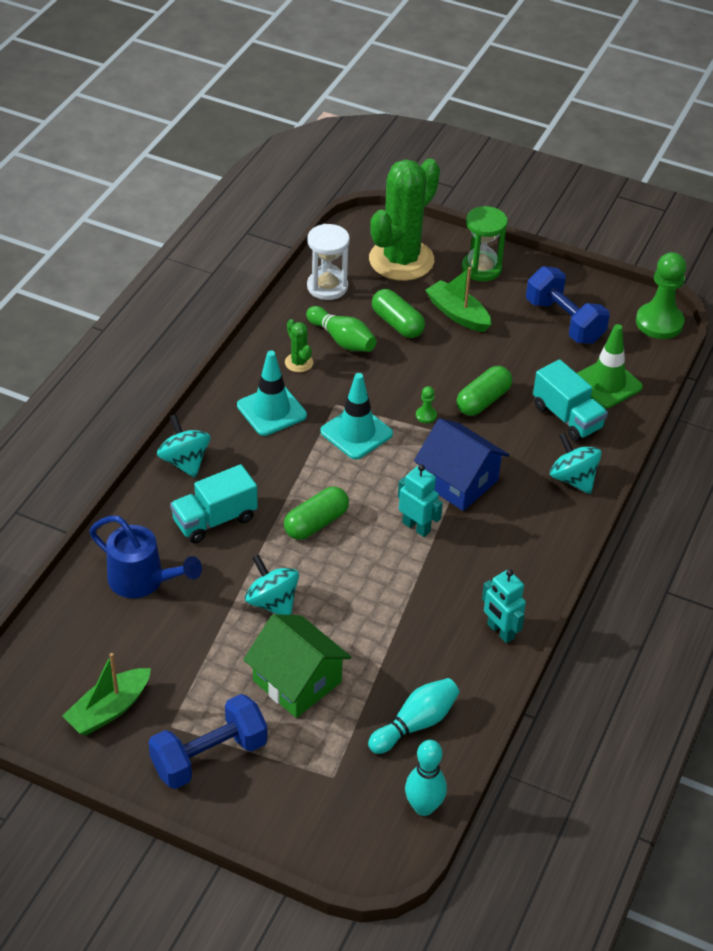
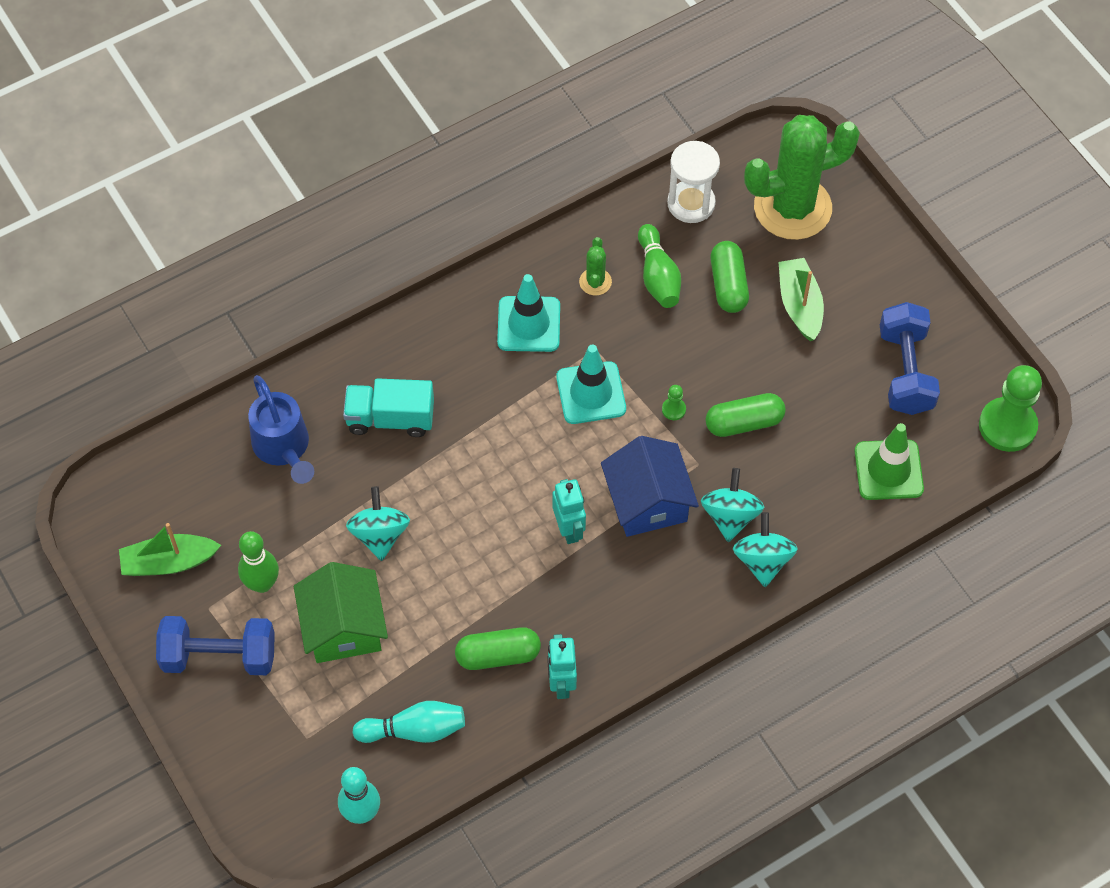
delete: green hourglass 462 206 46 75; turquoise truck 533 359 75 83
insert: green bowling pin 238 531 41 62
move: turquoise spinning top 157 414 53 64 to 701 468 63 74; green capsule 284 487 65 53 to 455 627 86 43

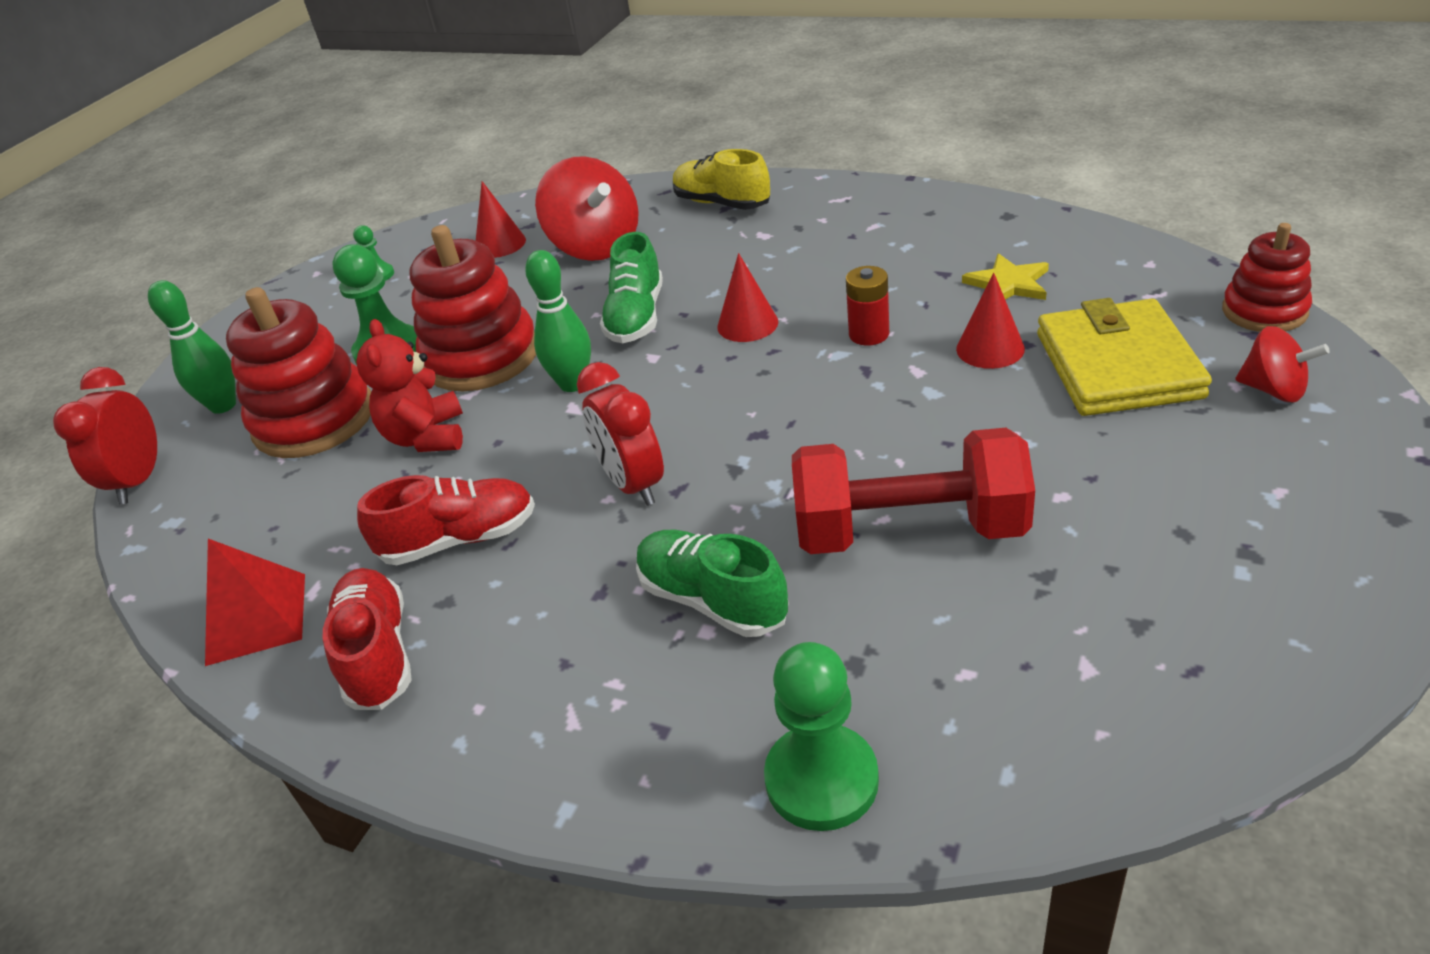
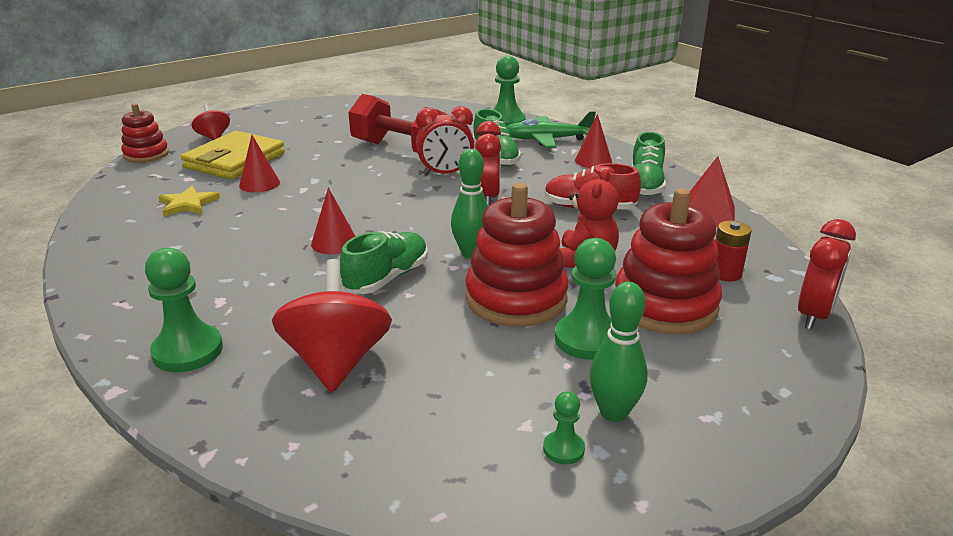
insert: red clock 416 106 59 70; green plane 507 111 89 37
move: green bowling pin 148 280 88 134 to 590 282 58 140; red cone 476 181 50 77 to 575 114 37 54; red battery 846 266 43 80 to 715 221 37 61
replace: yellow shoe 673 149 97 61 to green pawn 145 248 78 124
recolor: red shoe 322 568 90 142 to green shoe 631 132 35 64

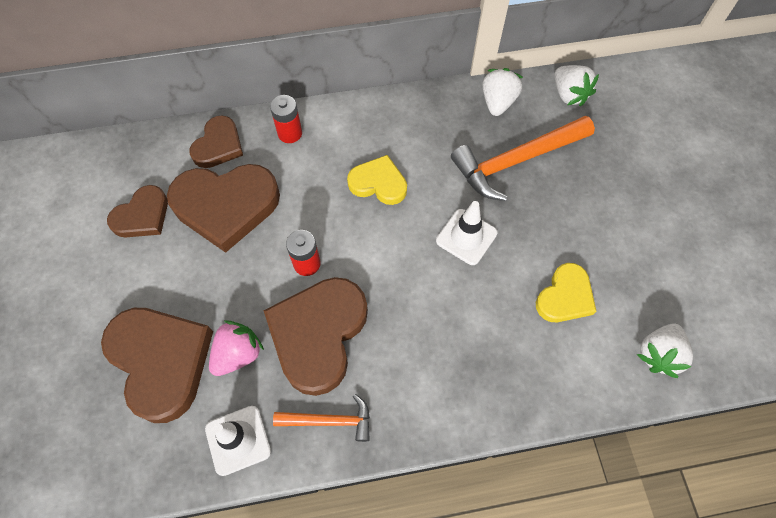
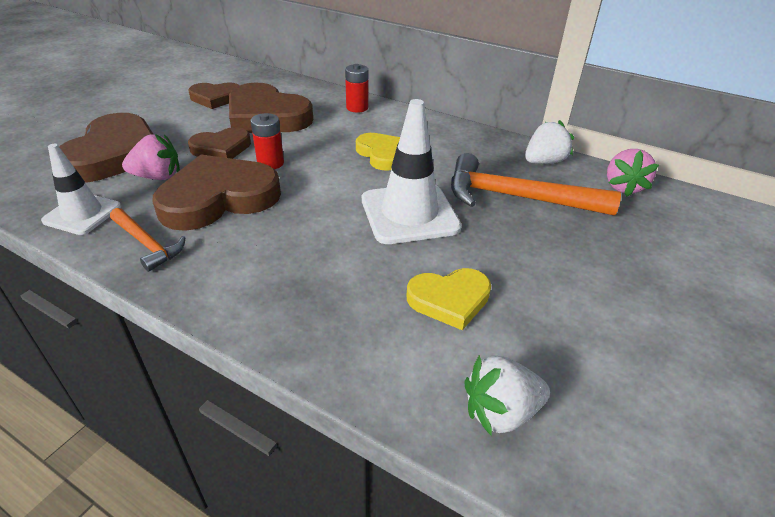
move: brown heart 189 116 54 52 to 188 127 63 32
recolor: white strawberry 555 65 44 41 to pink strawberry 607 149 52 48
resize: white traffic cone 436 201 62 64 = 362 99 99 145 x1.58

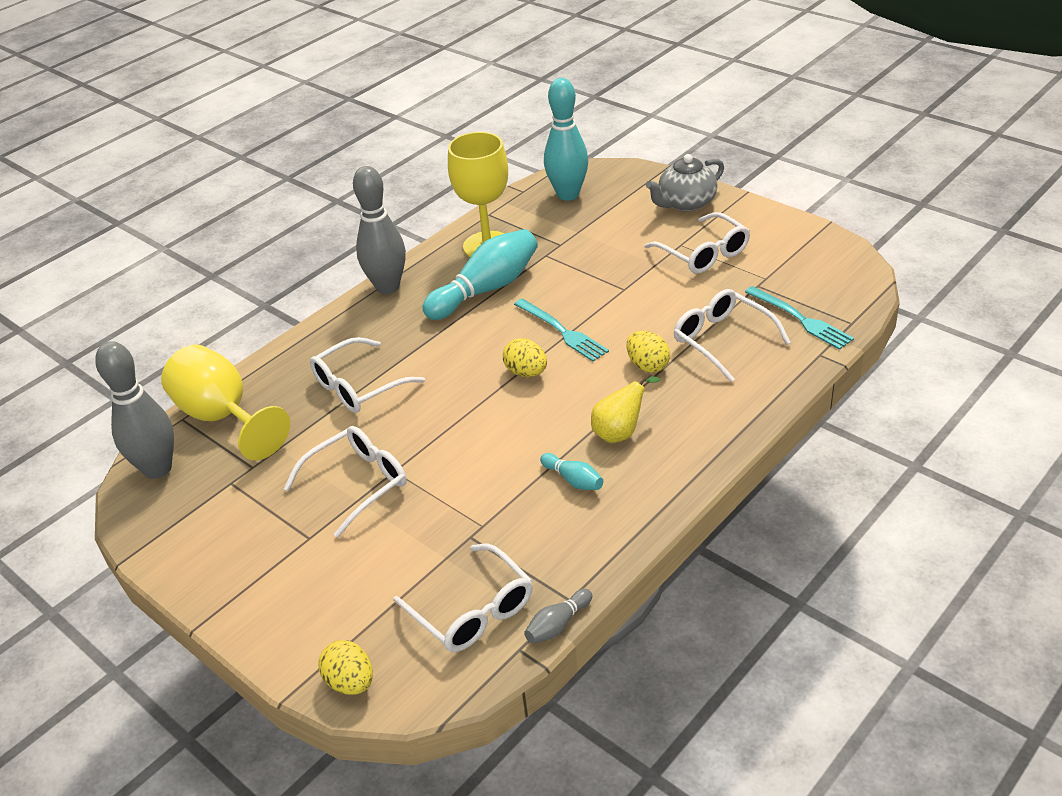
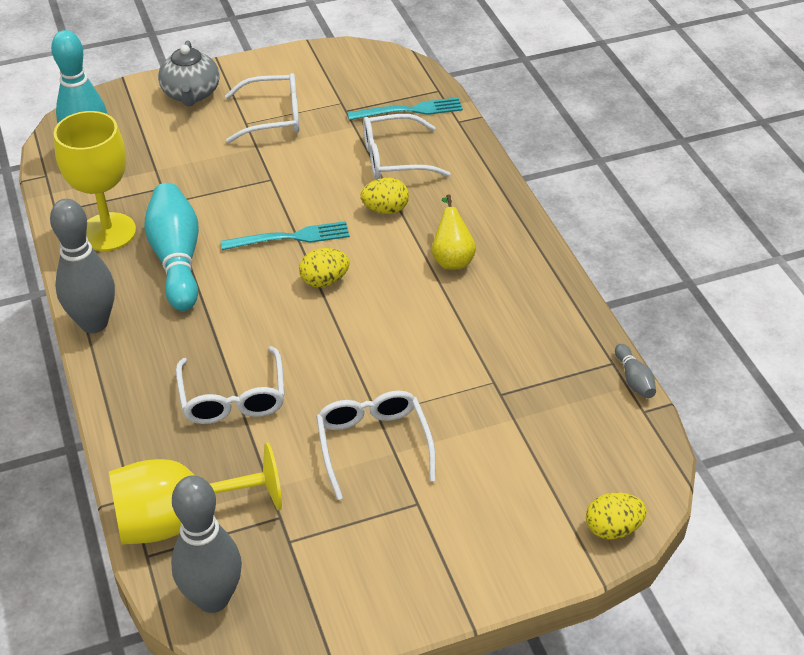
delete: white glasses 393 544 140 108; turquoise bowling pin 540 453 63 37

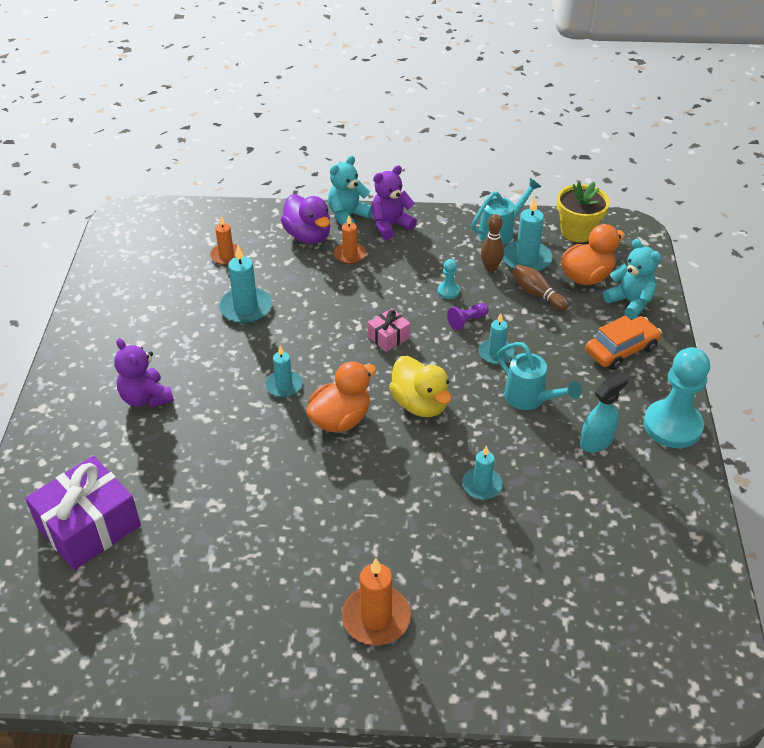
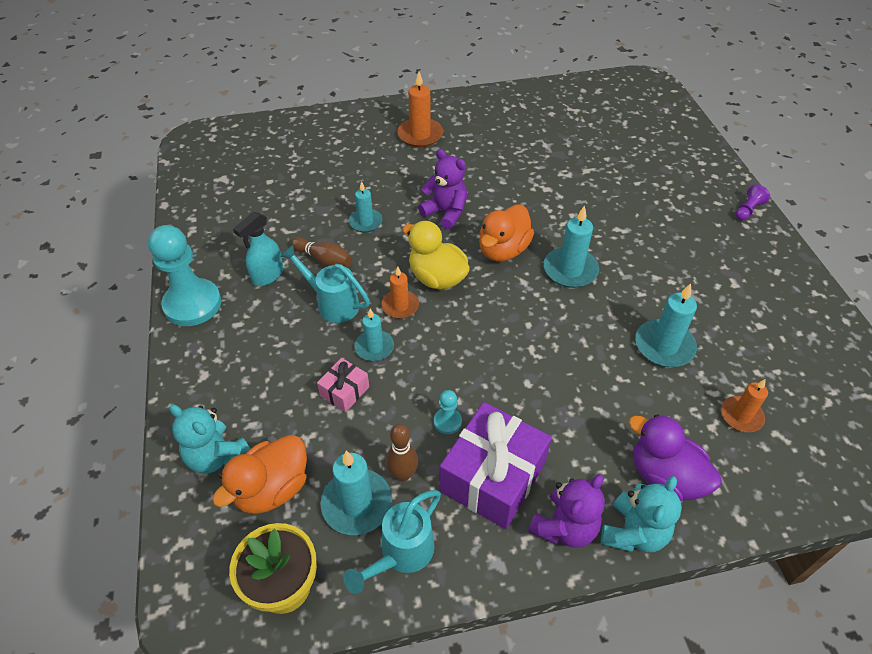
delete: orange car 585 316 77 54
move: purple gift 25 456 116 114 to 439 402 113 127; purple teddy bear 114 338 60 70 to 418 149 49 81; orange candle 334 216 32 48 to 381 267 38 52; pink gift 368 308 43 44 to 317 358 52 54; purple pawn 447 303 42 27 to 735 184 35 36; brown bowling pin 512 264 57 47 to 291 237 61 30
resize: turquoise candle 265 346 38 52 = 544 205 55 83 x1.53

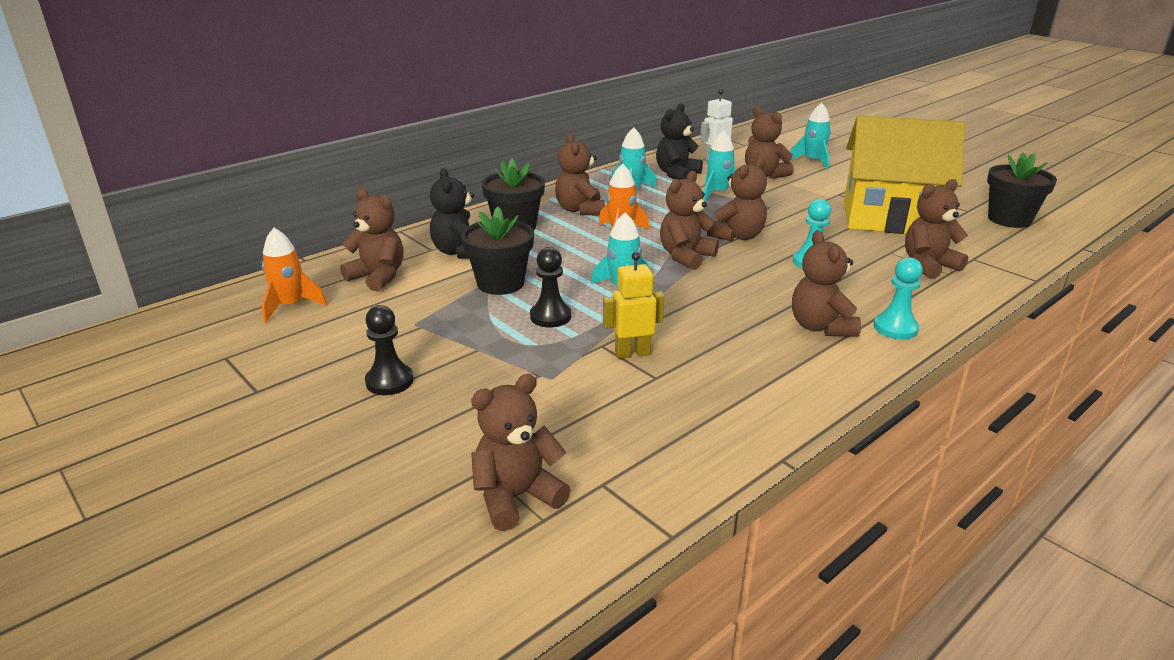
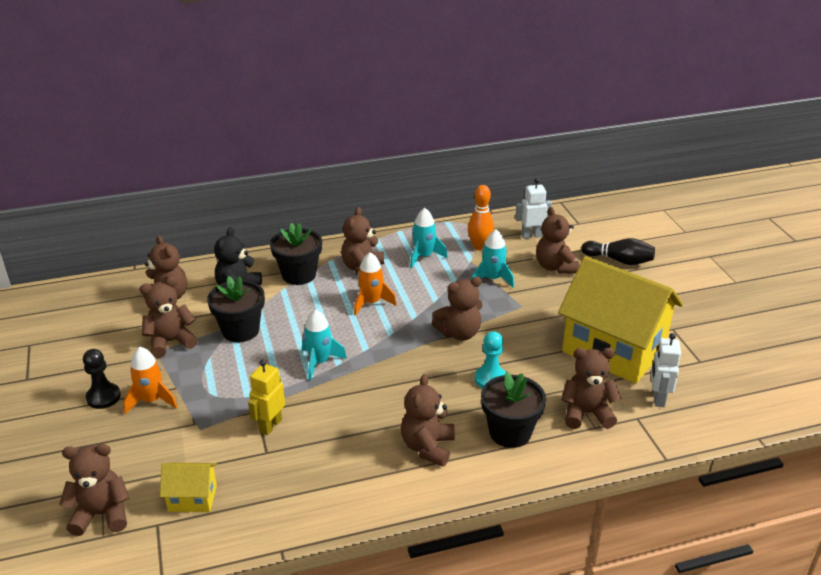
delete: black pawn 530 247 41 80; turquoise pawn 874 257 49 82
insert: yellow house 160 463 57 49; white robot 651 333 30 74
move: orange rocket 262 228 65 95 to 124 347 53 67; brown teddy bear 660 171 59 99 to 140 277 58 81; black flower pot 987 152 70 76 to 481 372 65 76
replace: black teddy bear 656 103 47 77 to orange bowling pin 468 185 26 66; turquoise rocket 790 103 41 67 to black bowling pin 581 238 74 27
rotate: yellow robot 603 252 61 107 = 248 360 37 75 75 degrees counterclockwise

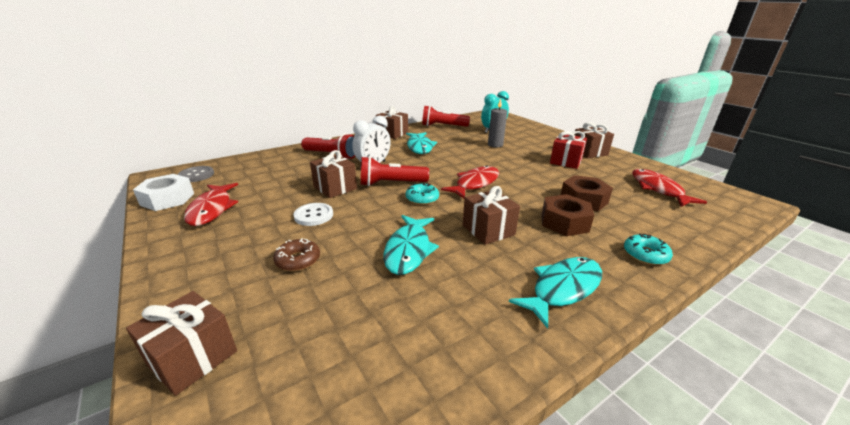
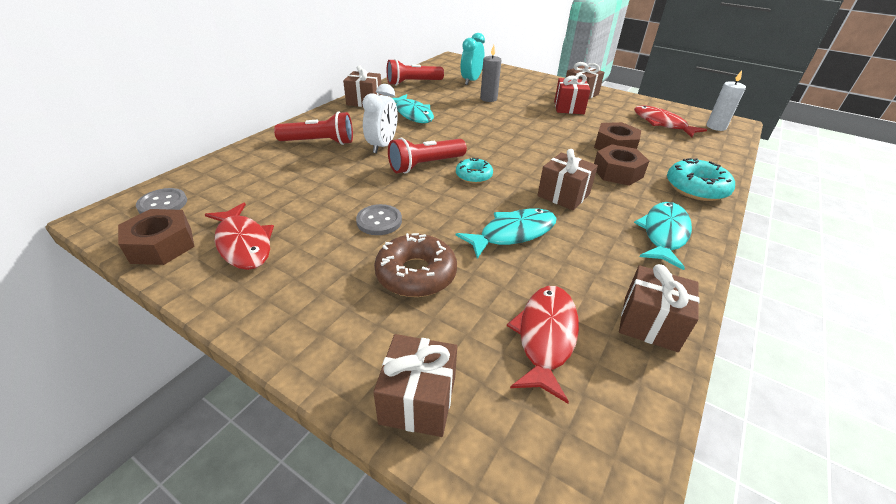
insert: white candle 706 70 40 61
move: brown gift 310 150 47 48 to 619 264 81 88; red fish 441 165 58 34 to 507 286 72 118
recolor: white nut 133 174 61 37 to brown nut 118 209 77 56; white button 293 203 40 23 to grey button 356 204 46 31
rotate: turquoise fish 384 215 55 60 = 455 209 102 50 105 degrees counterclockwise
resize: brown donut 273 238 47 33 = 374 233 83 64 x1.62; turquoise donut 624 234 49 31 = 667 158 68 43 x1.62

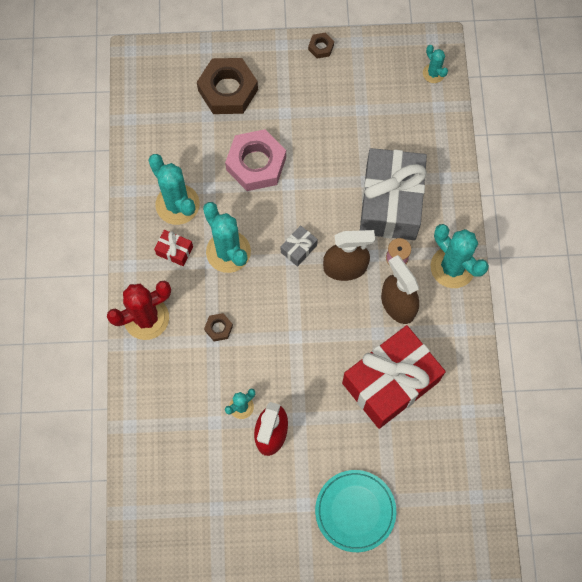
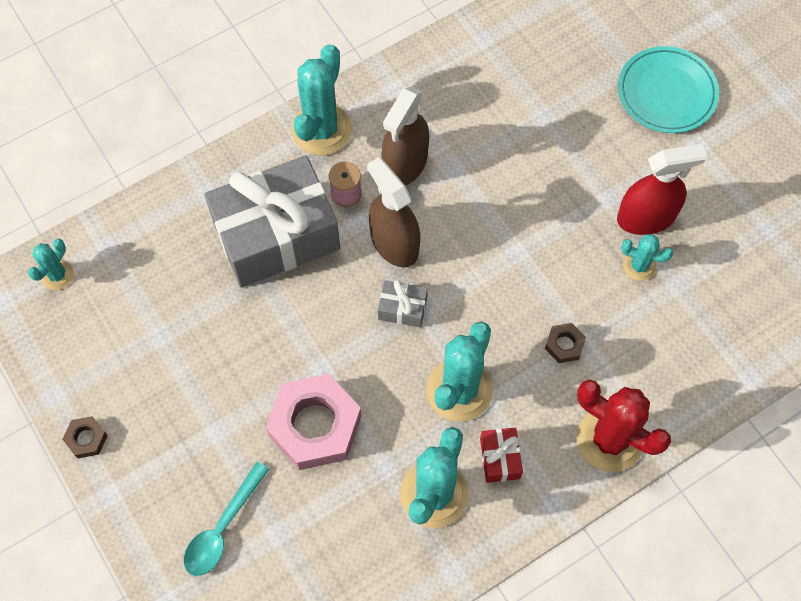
delete: red gift 342 325 104 104
replace: brown nut 197 58 61 56 to turquoise spoon 184 462 85 114

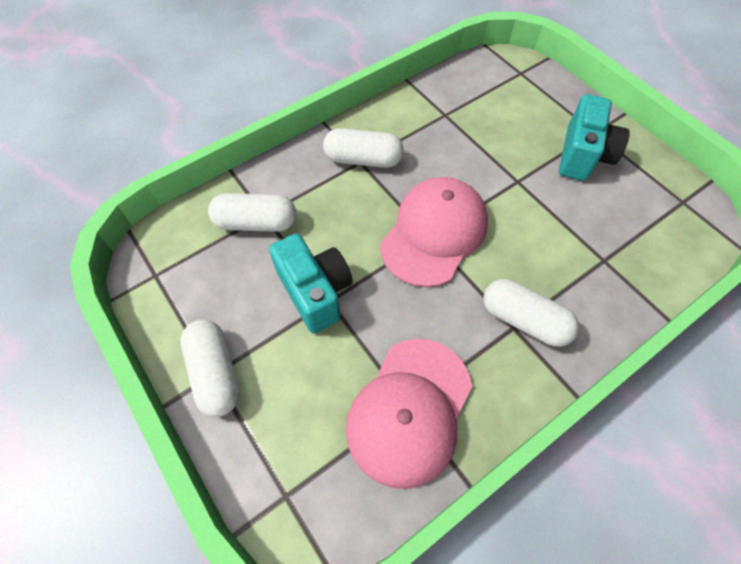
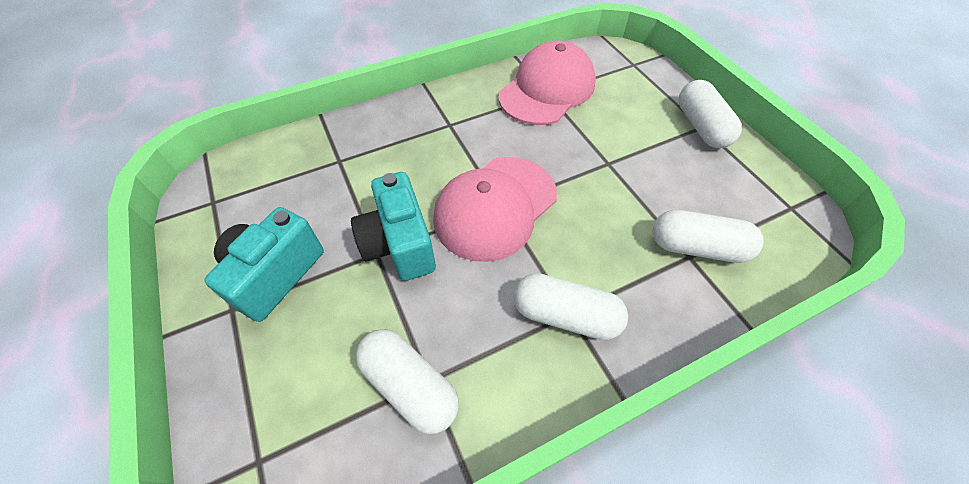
move: turquoise camera 269 233 84 101 to 351 172 85 109; white capsule 484 279 95 68 to 356 329 103 105

